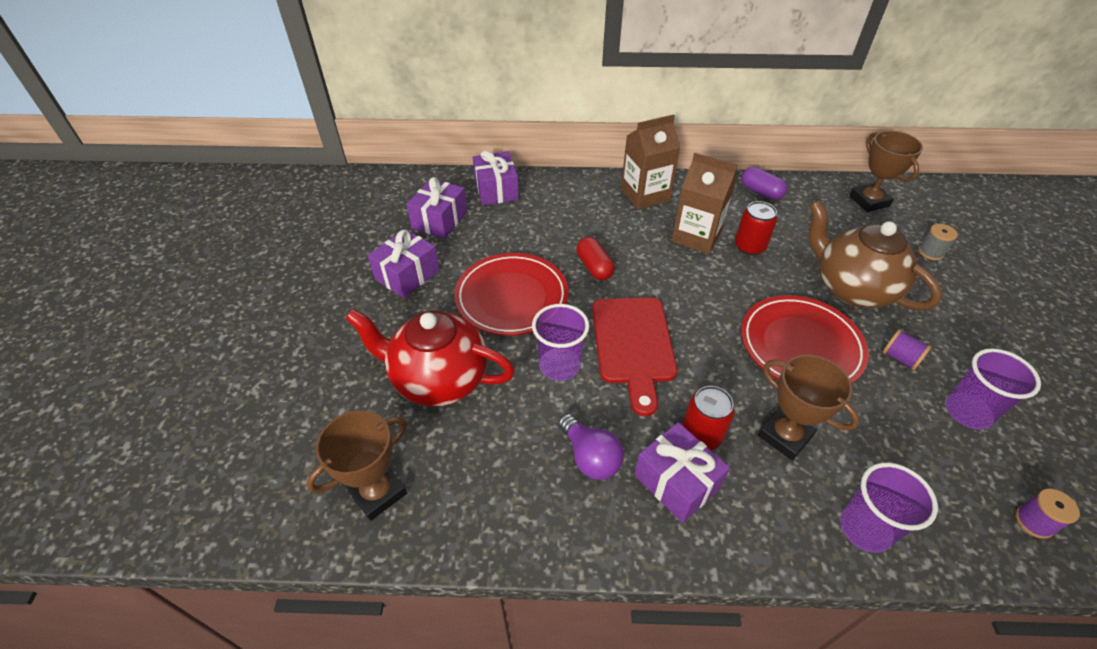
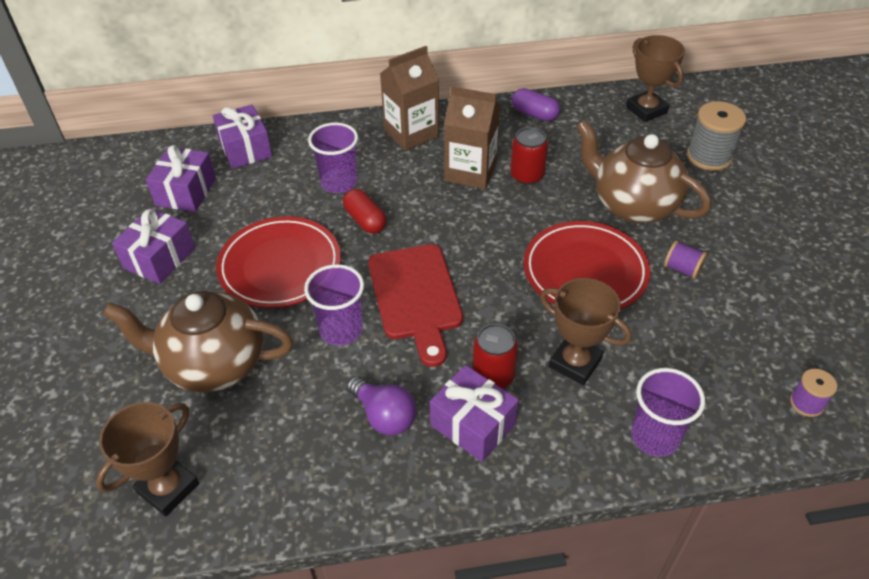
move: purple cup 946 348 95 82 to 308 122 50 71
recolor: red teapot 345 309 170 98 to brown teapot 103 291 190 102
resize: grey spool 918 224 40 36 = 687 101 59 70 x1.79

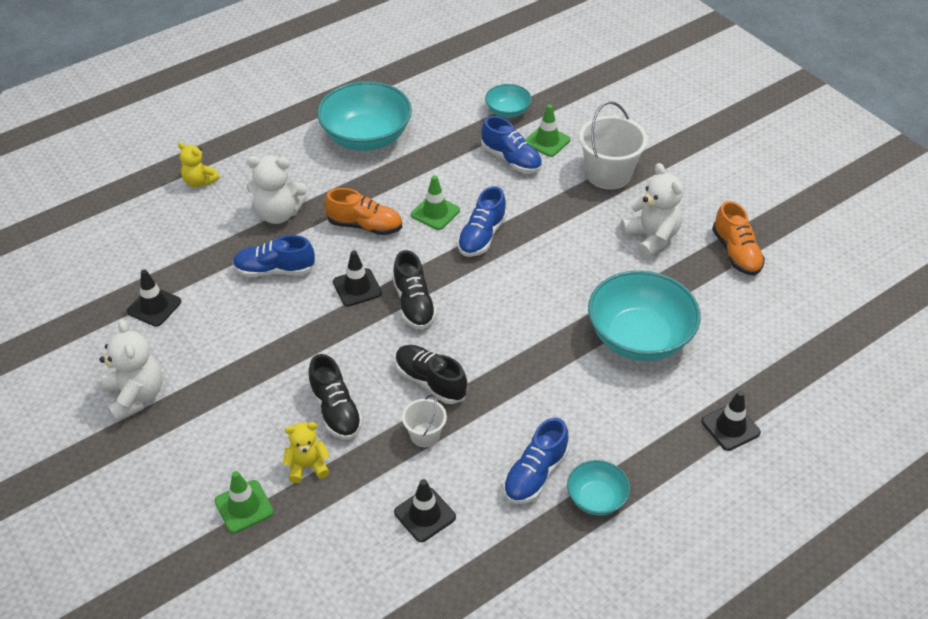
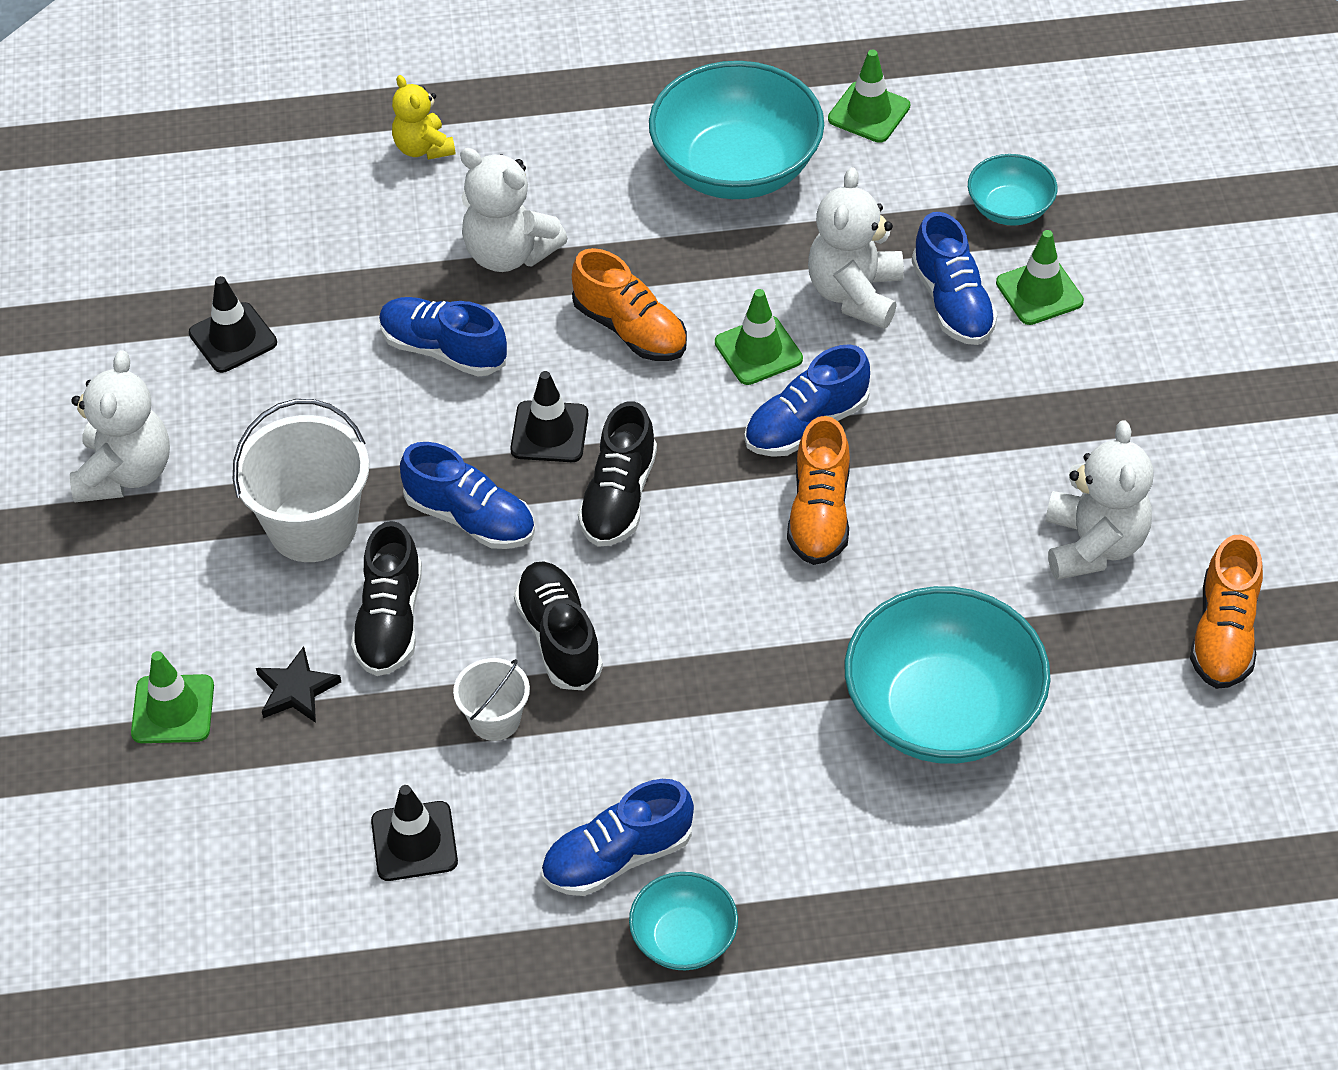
delete: black traffic cone 701 391 60 60
insert: blue shoe 400 442 135 107; orange shoe 787 416 63 149; white teddy bear 808 167 96 162; green traffic cone 828 49 82 94
move: white bucket 579 101 69 89 to 233 399 136 163
replace: yellow teddy bear 283 422 47 61 to black star 256 646 85 77

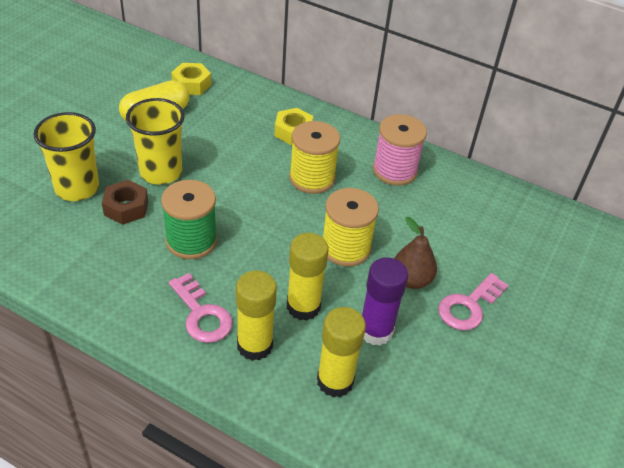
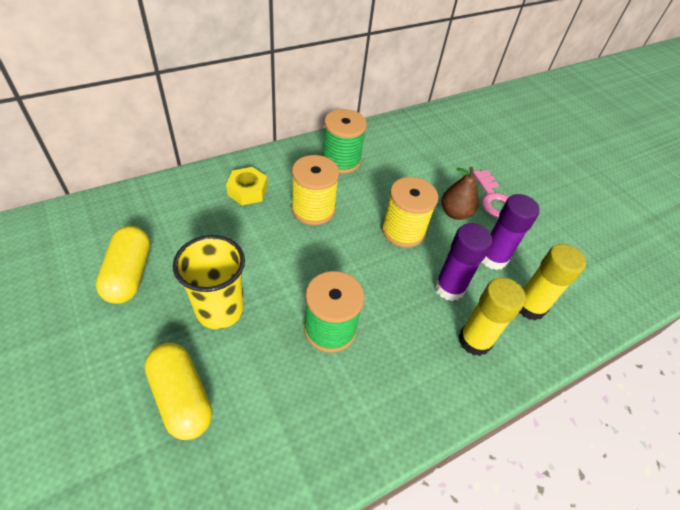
delete: brown nut 102 180 46 45; pink key 169 273 64 70; yellow nut 171 63 40 32
replace: yellow cup 33 112 66 89 to yellow capsule 144 343 68 97
recolor: yellow glue stick 287 233 42 88 to purple glue stick 435 223 57 78; pink spool 373 114 54 72 to green spool 322 109 45 65

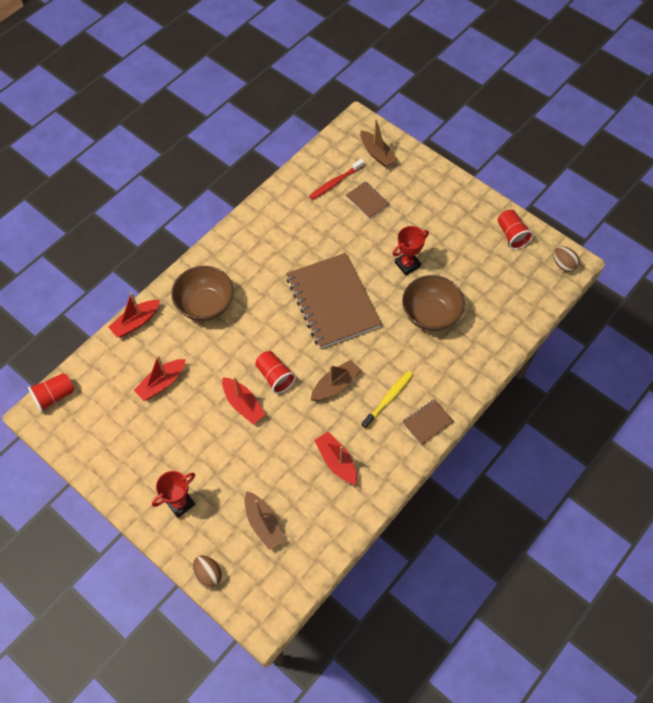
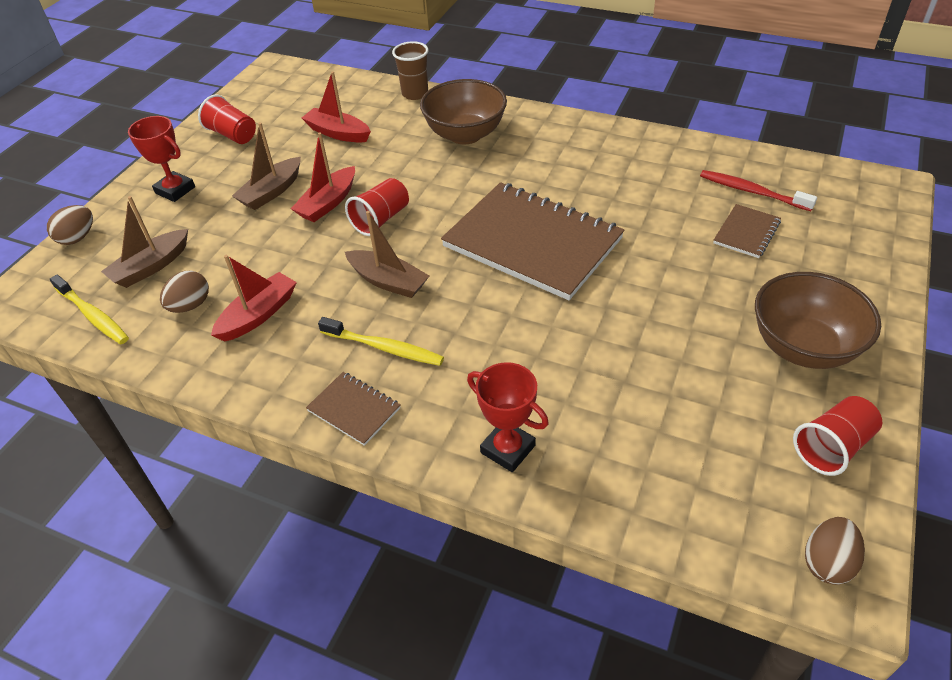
insert: yellow toothbrush 50 275 79 69; brown egg 160 271 49 42
move: red cup 28 373 47 39 to 198 95 58 49; brown boat 360 119 38 48 to 232 122 69 88; red trophy 393 226 36 49 to 467 362 82 110; brown bowl 402 275 63 56 to 755 272 126 97
replace: red boat 109 292 51 45 to brown cup 392 41 36 59
rotate: brown notebook 286 253 95 96 = 441 182 184 118 75 degrees clockwise

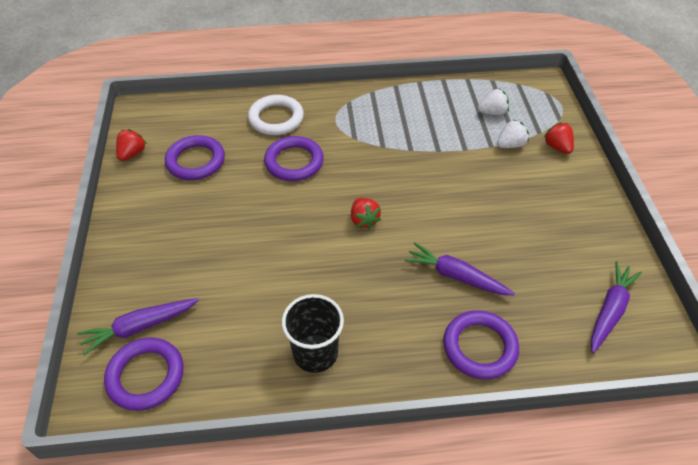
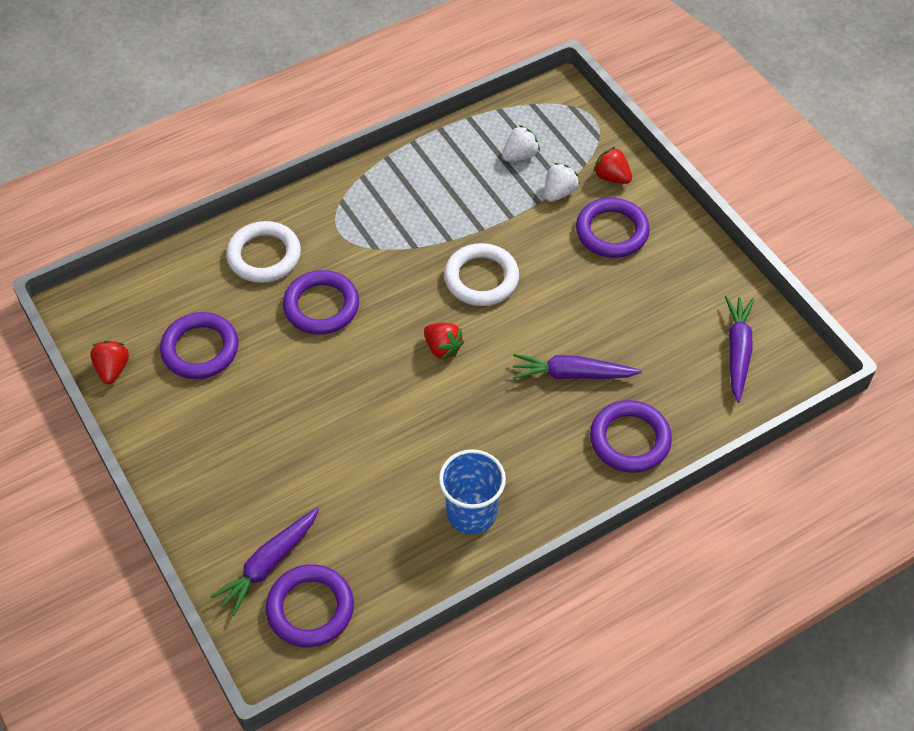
insert: white ring 444 243 75 63; purple ring 576 198 74 60
recolor: black cup 282 294 62 79 to blue cup 439 449 67 85

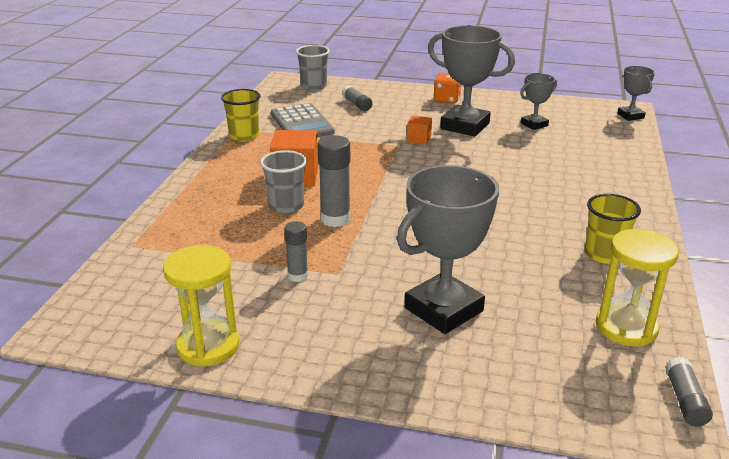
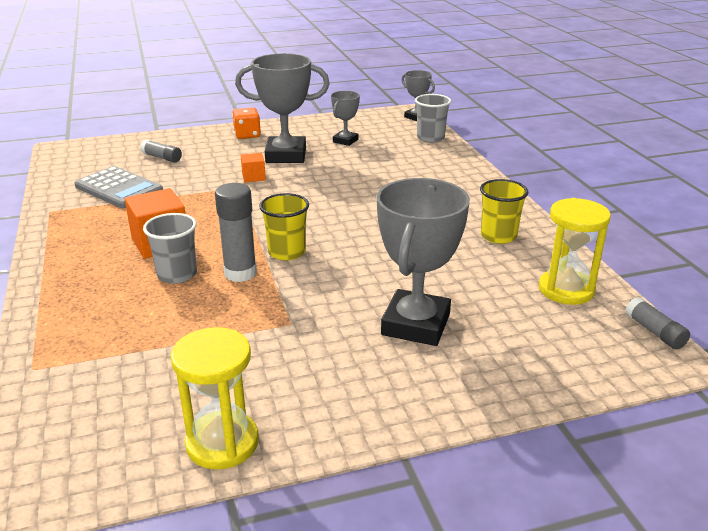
delete: grey glue stick 284 221 24 61
move: yellow cup 221 89 39 53 to 259 193 50 68; grey cup 296 45 34 46 to 415 94 36 49

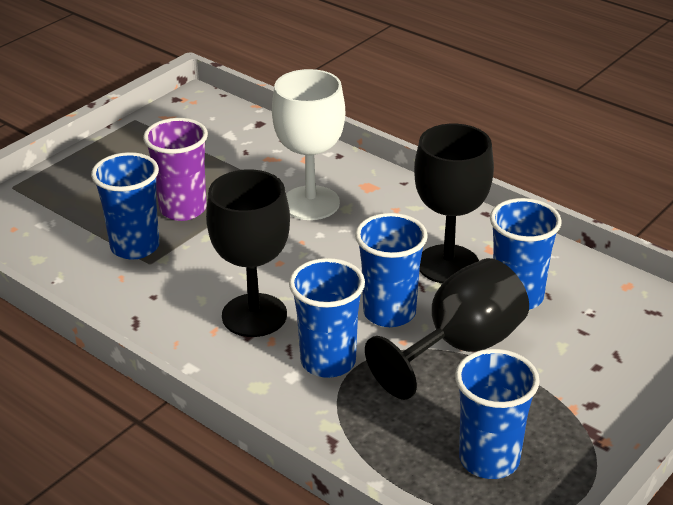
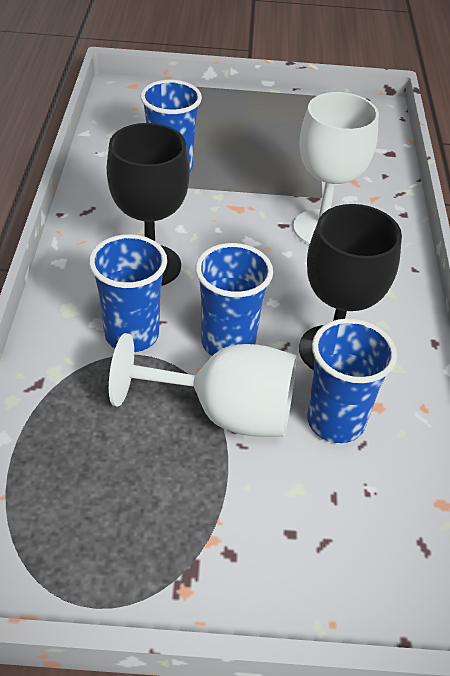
delete: purple cup 143 118 65 103; blue cup 455 349 85 130
recolor: black goblet 365 258 164 142 to white goblet 109 333 187 104

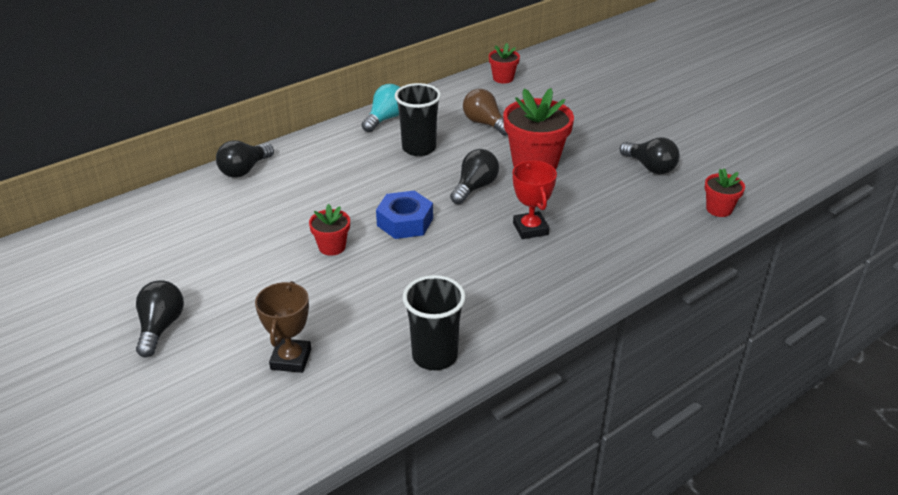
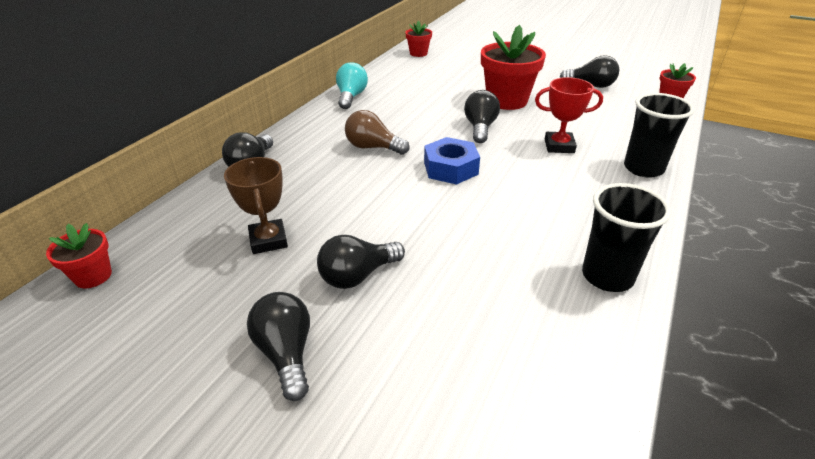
insert: black light bulb 317 235 88 54
move: brown trophy 255 281 56 92 to 224 157 64 97; red flower pot 309 204 41 52 to 46 223 66 65; black cup 395 83 46 73 to 624 93 71 85; brown light bulb 463 89 45 47 to 345 110 65 45
rotate: red trophy 513 160 44 79 = 535 77 68 76 45 degrees counterclockwise

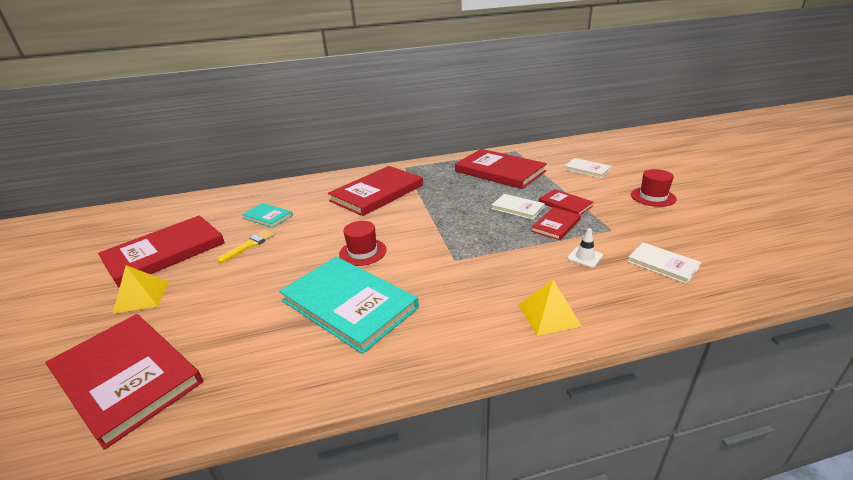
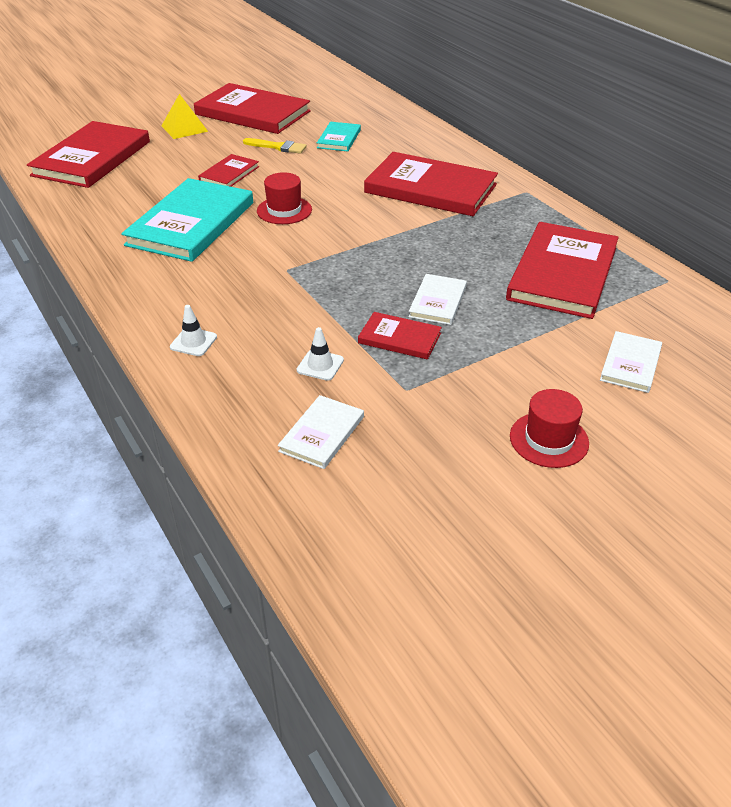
move: red book 539 189 55 26 to 198 154 61 33
replace: yellow pyramid 519 280 63 56 to white traffic cone 170 305 47 51

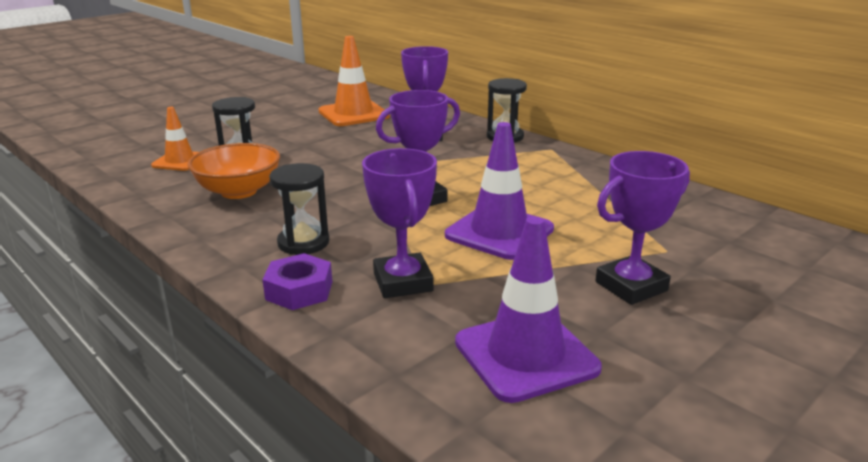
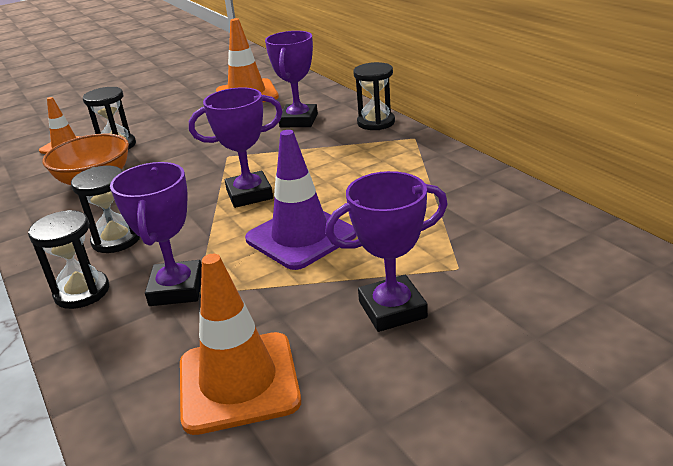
replace: purple nut 262 253 70 57 to black hourglass 28 210 81 99
recolor: purple traffic cone 455 216 147 187 to orange traffic cone 180 254 121 181

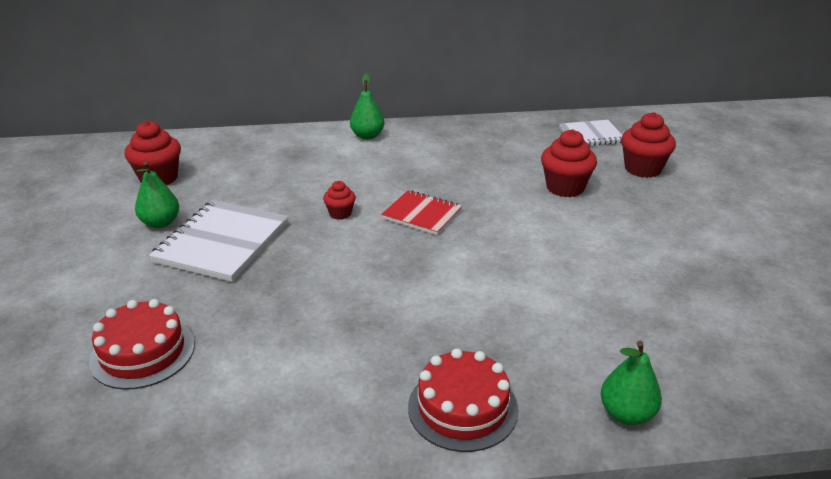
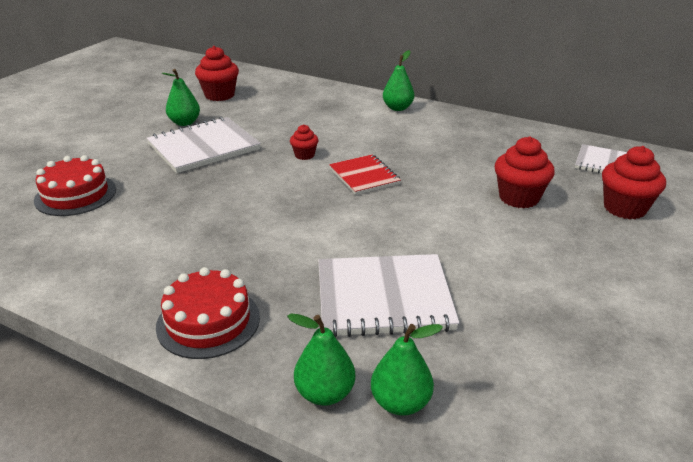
insert: white notebook 318 254 141 83; green pear 371 324 72 92

